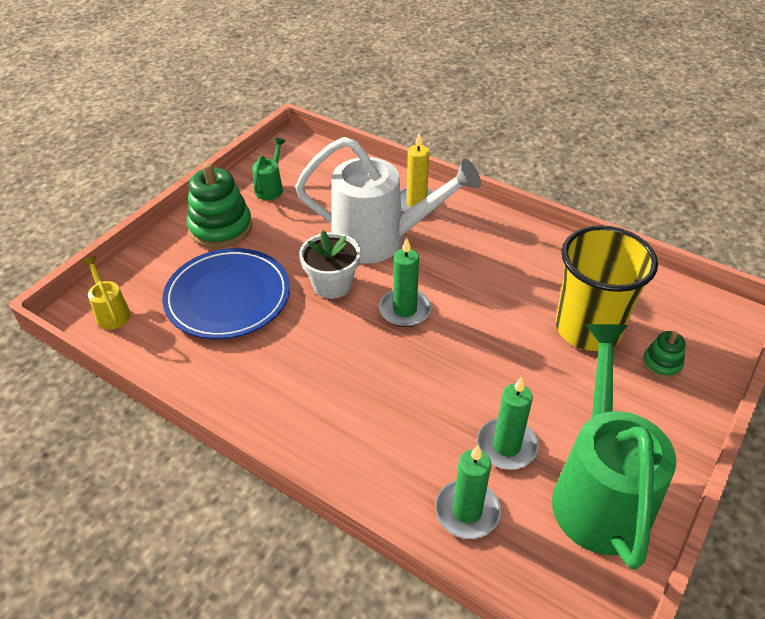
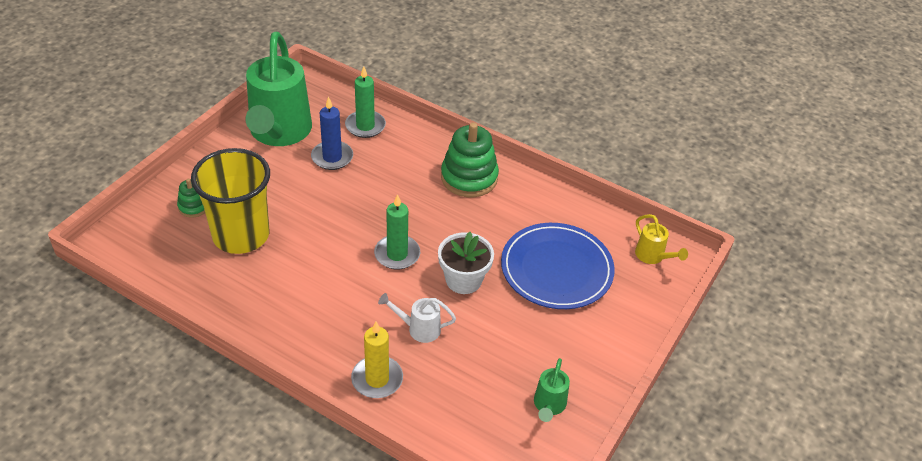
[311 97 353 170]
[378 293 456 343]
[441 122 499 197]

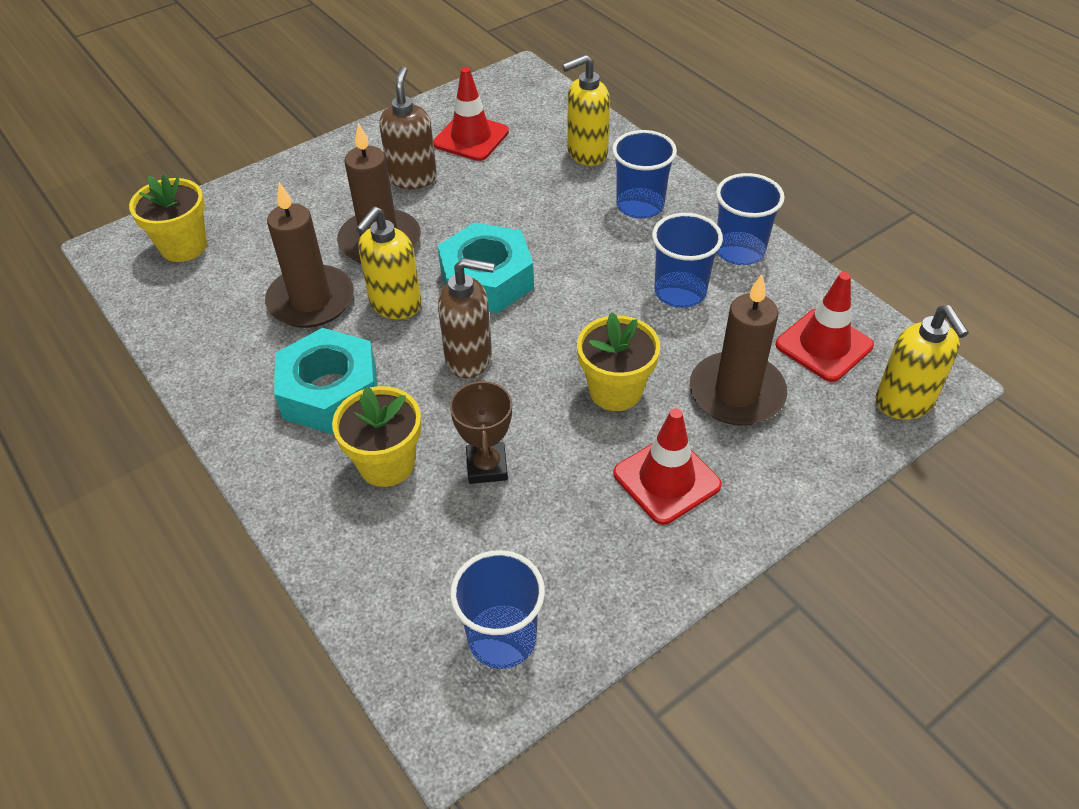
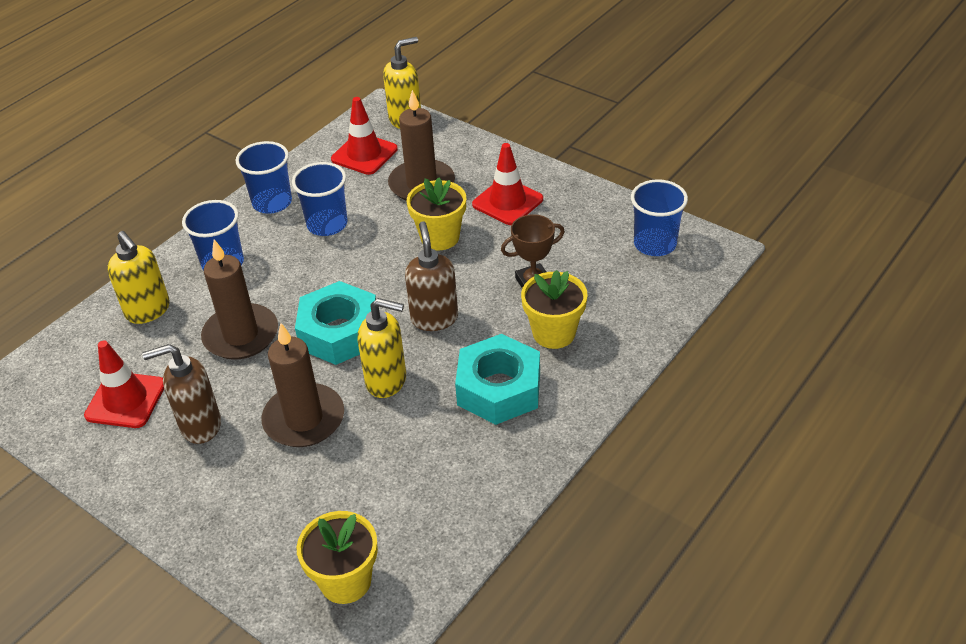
[201 239 278 360]

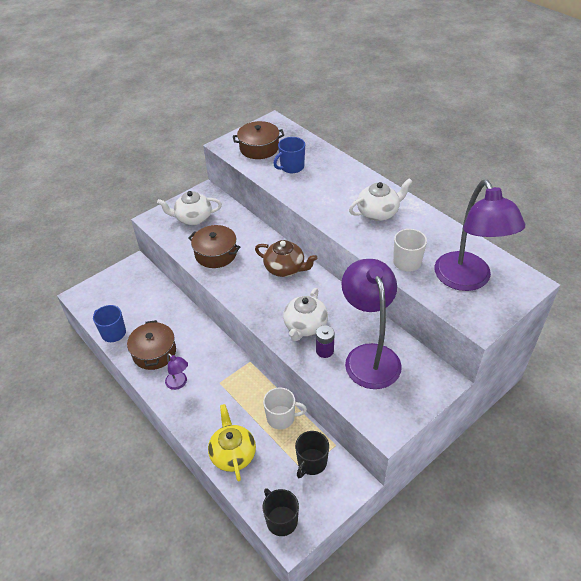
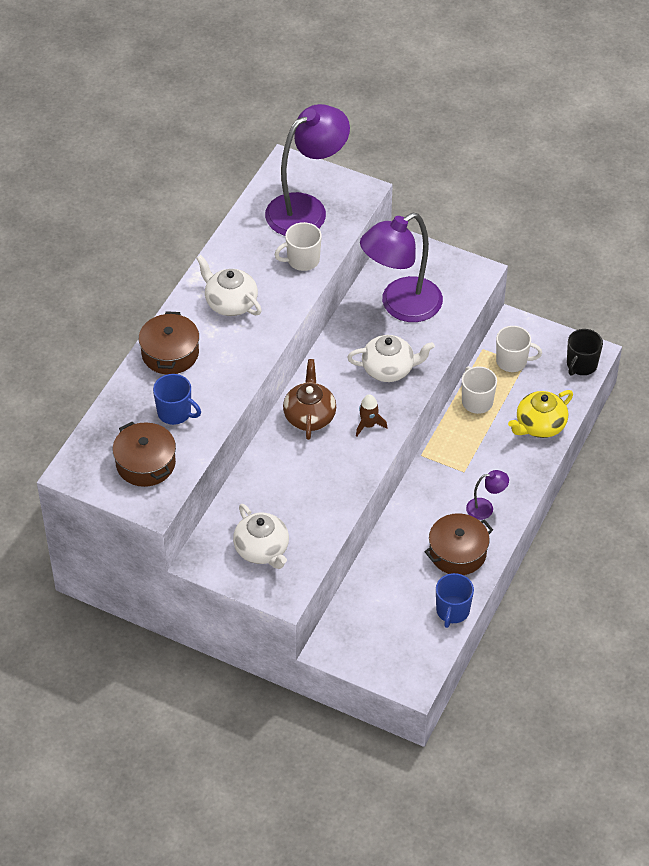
[139 311 199 374]
[356 394 387 437]
[466 470 509 520]
[496 326 542 372]
[316 325 335 358] (first image)

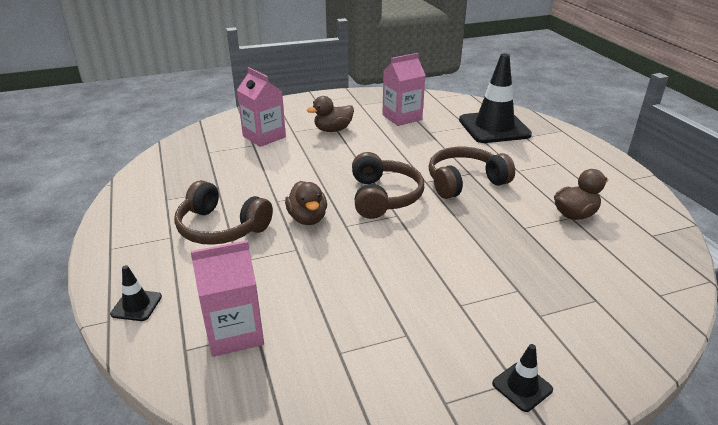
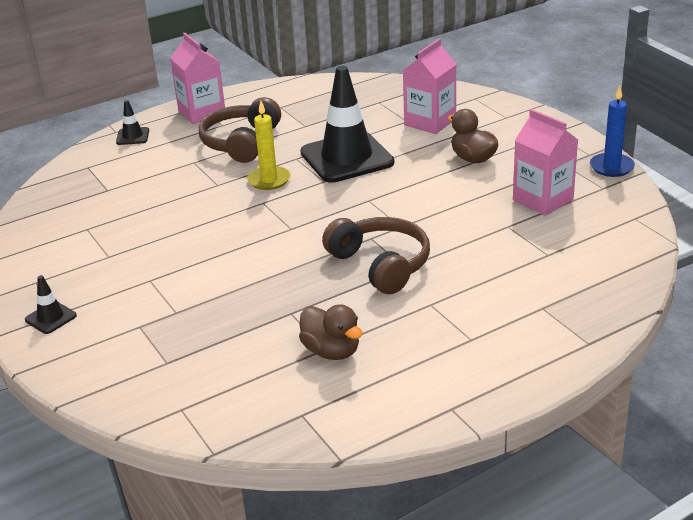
[170 33 225 124]
[247 101 290 190]
[300 66 394 183]
[590 86 635 177]
[352 152 424 219] (first image)

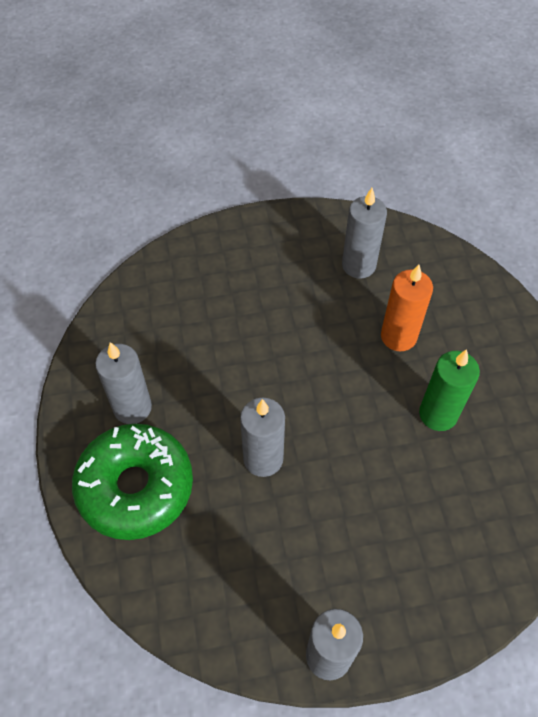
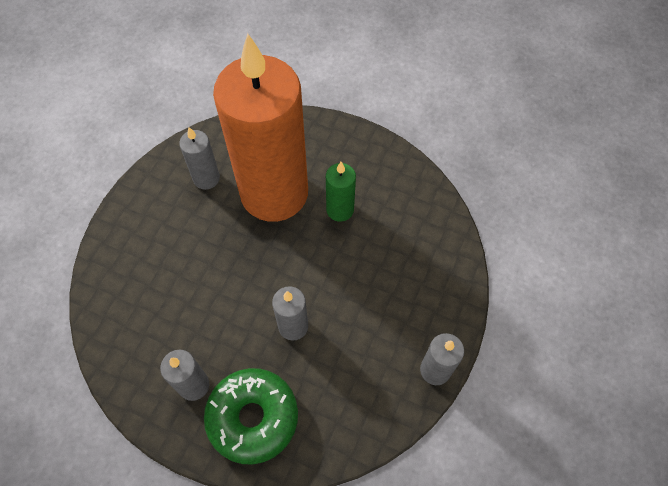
[213 33 308 222]

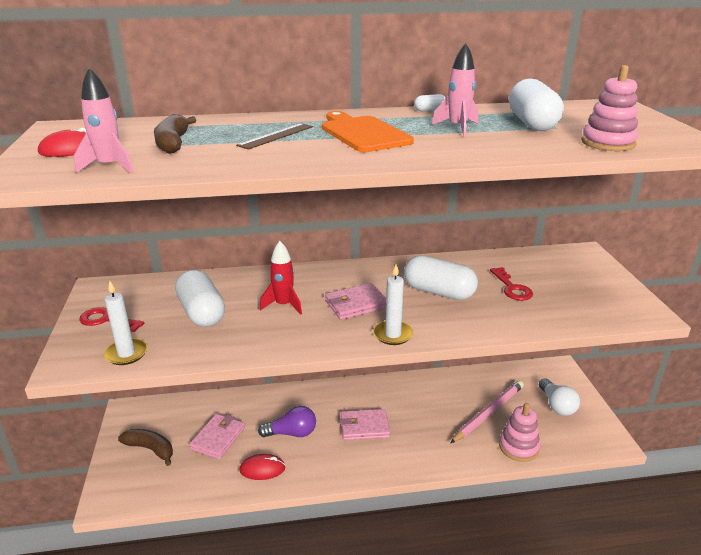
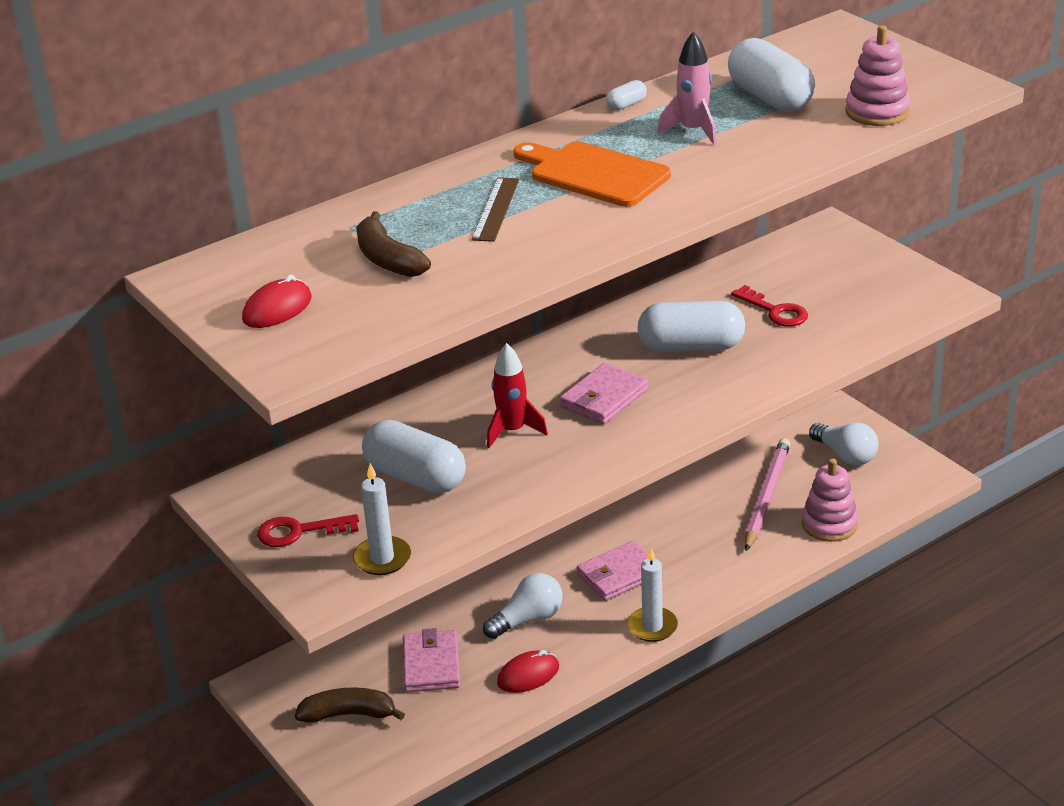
[483 573 563 639]
[627 548 678 642]
[74 68 134 174] (first image)

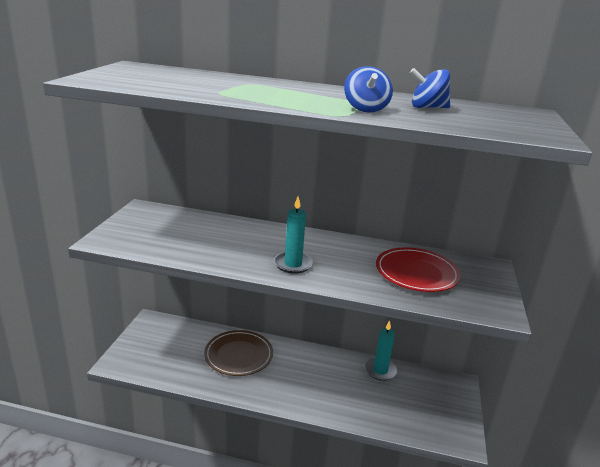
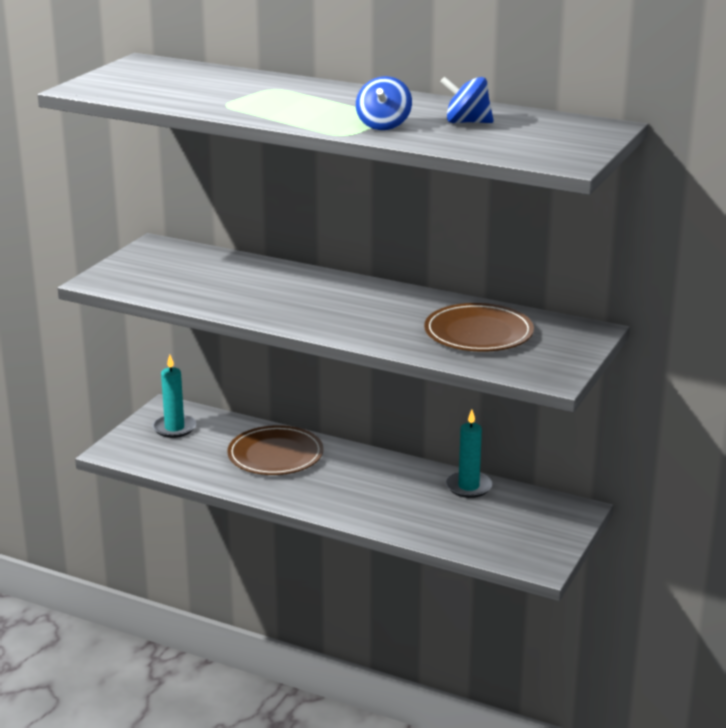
[153 355 196 438]
[424 303 534 352]

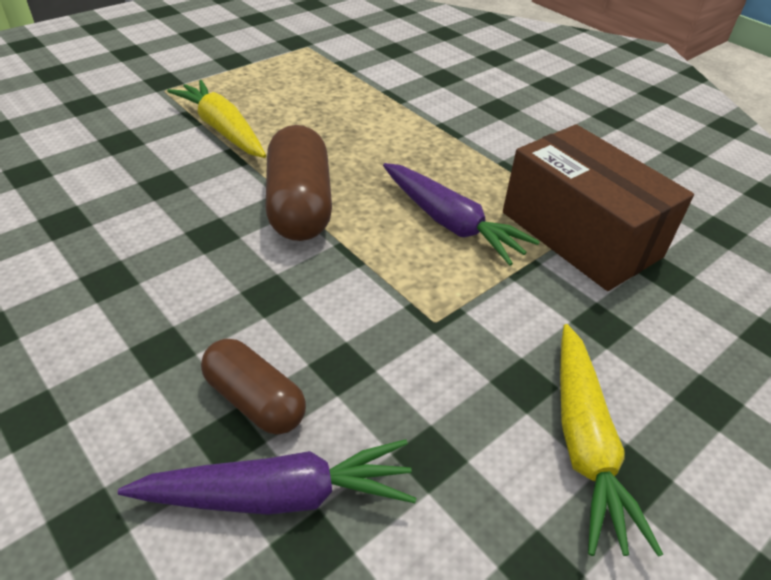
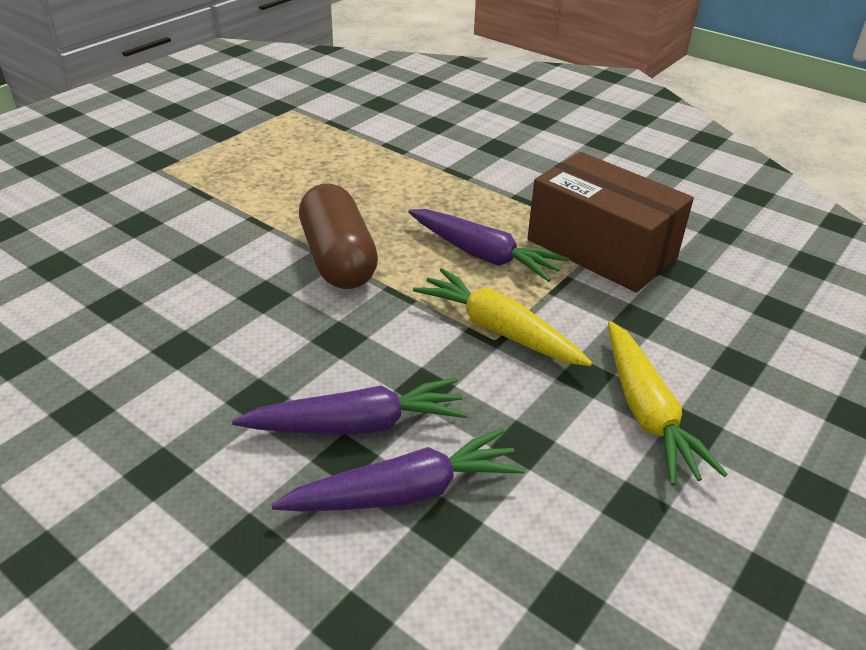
[232 377 468 435]
[413 268 592 366]

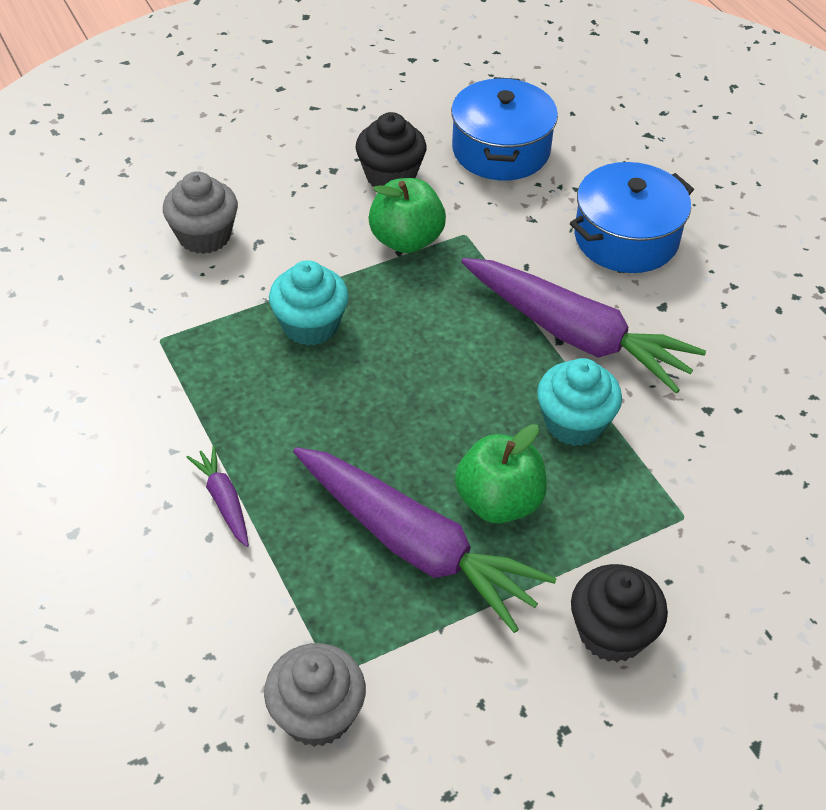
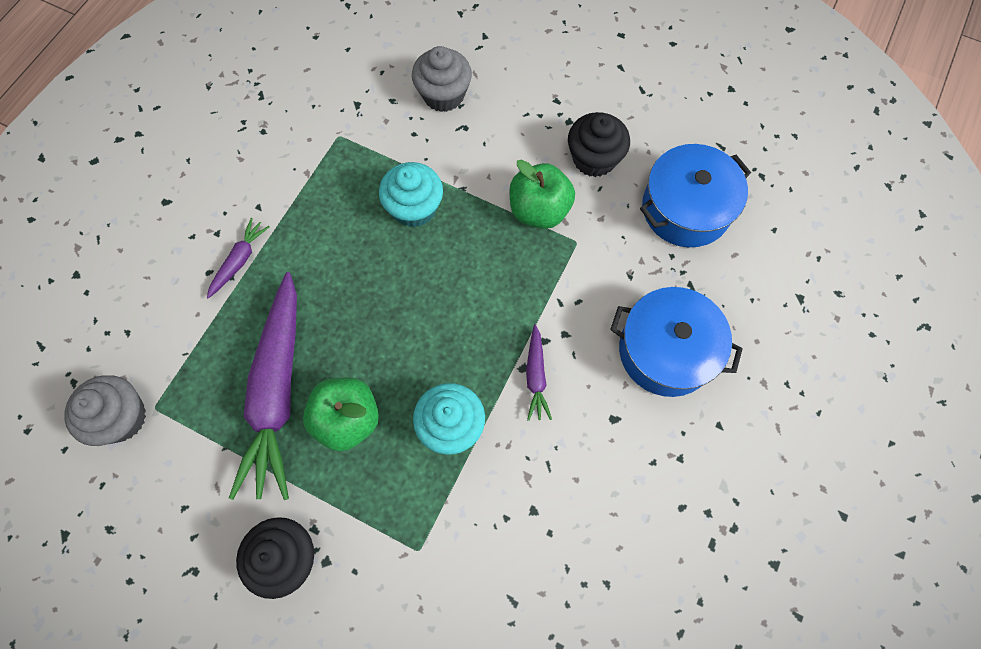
[526 324 552 421]

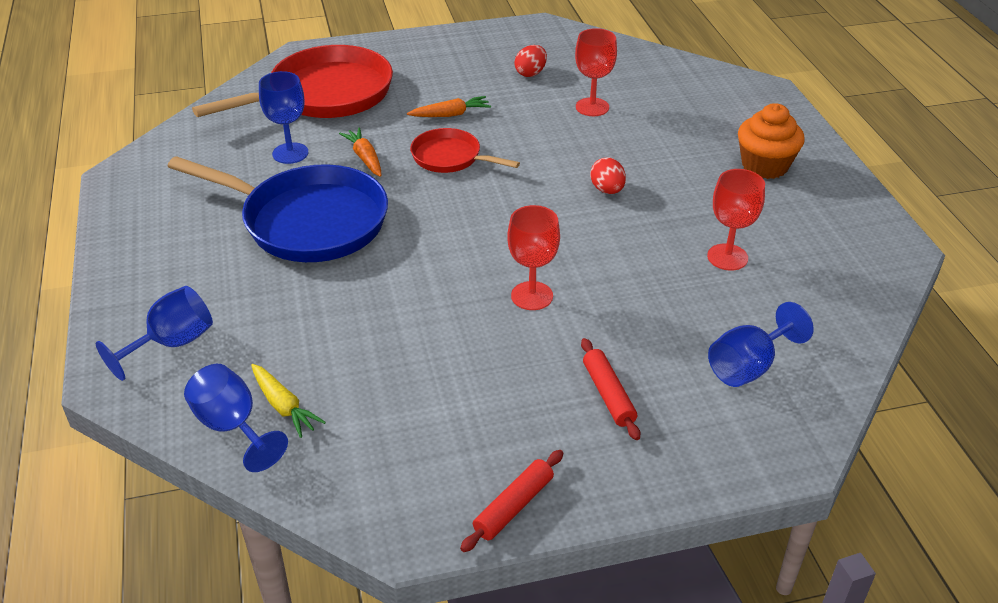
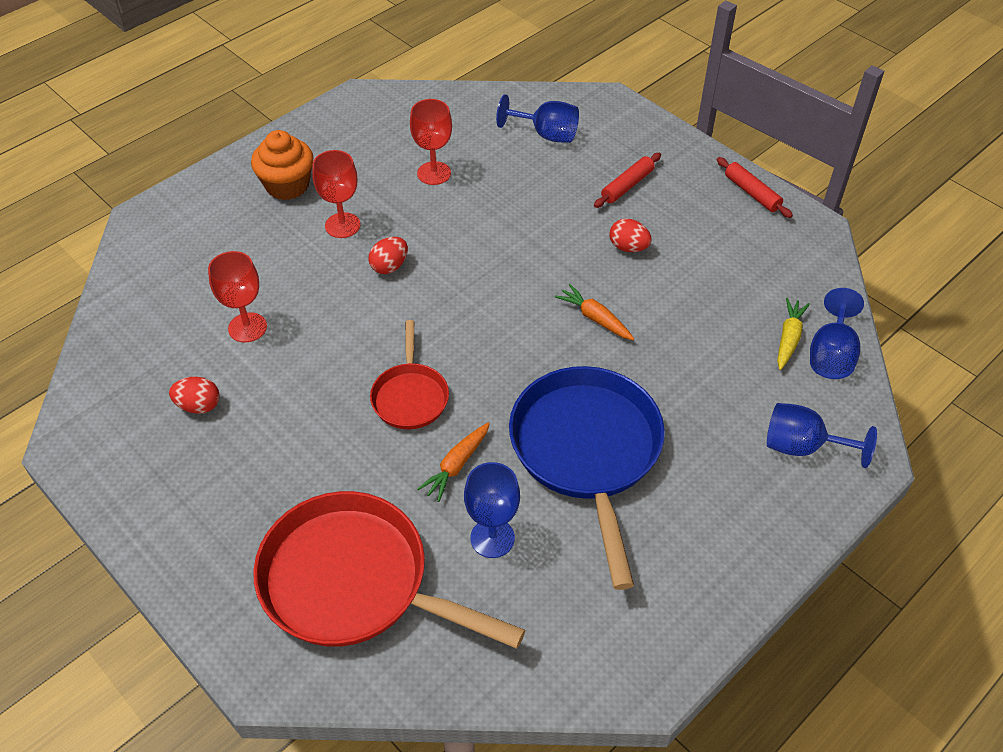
[312 150 360 238]
[555 284 634 340]
[610 218 652 252]
[717 157 793 218]

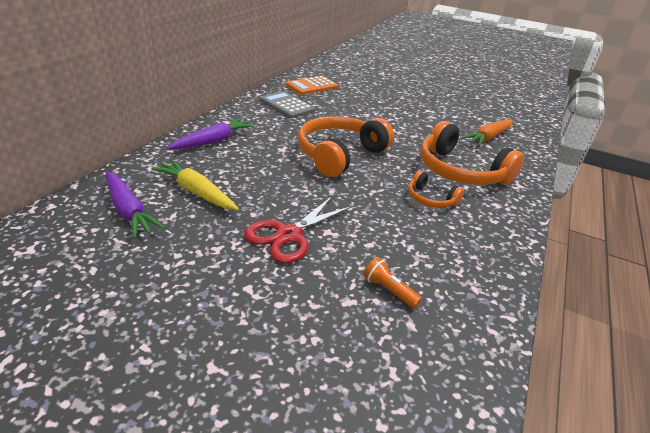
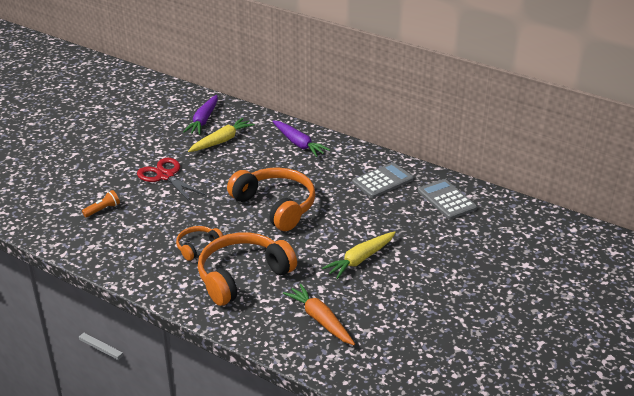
[183 95 218 135]
[322 231 396 279]
[418 179 477 219]

